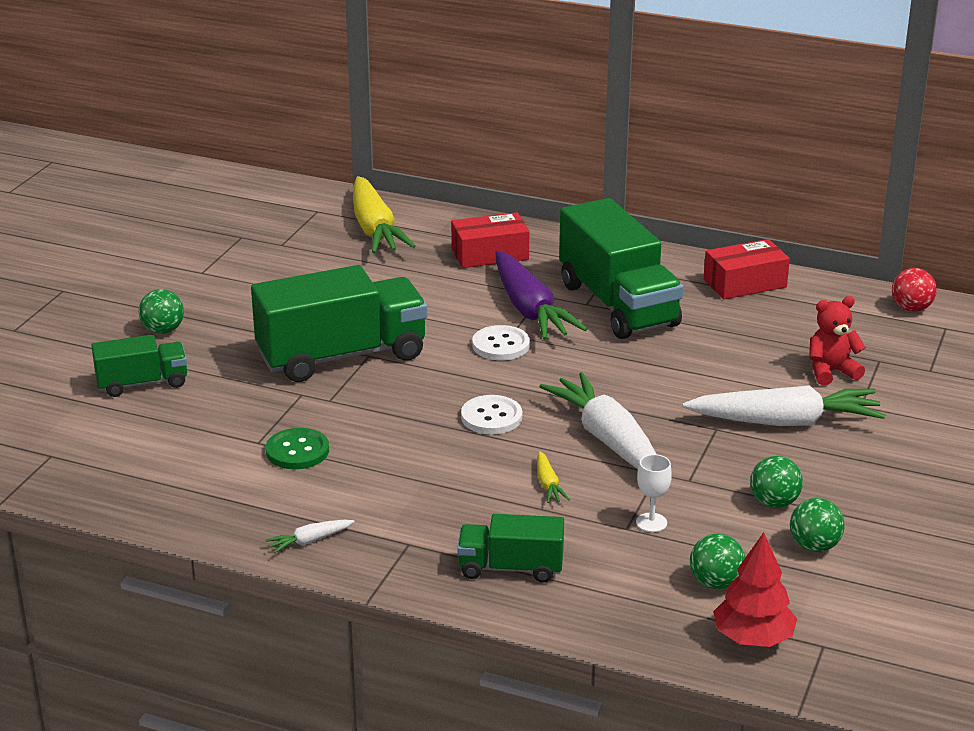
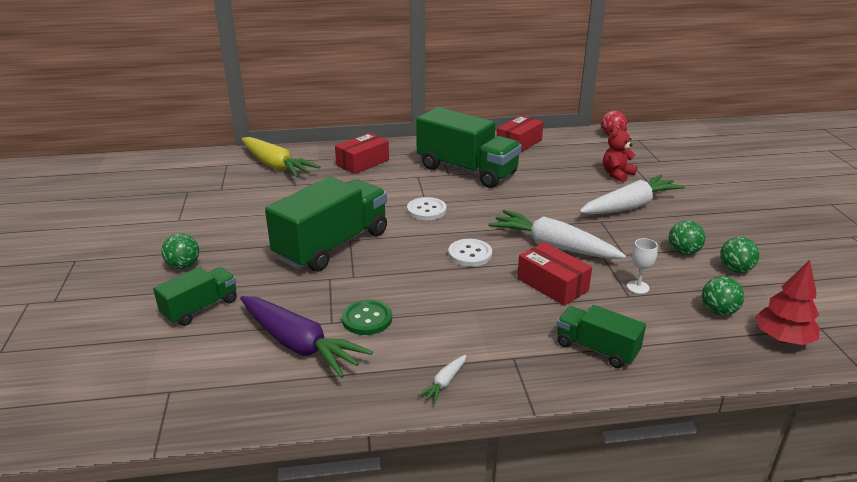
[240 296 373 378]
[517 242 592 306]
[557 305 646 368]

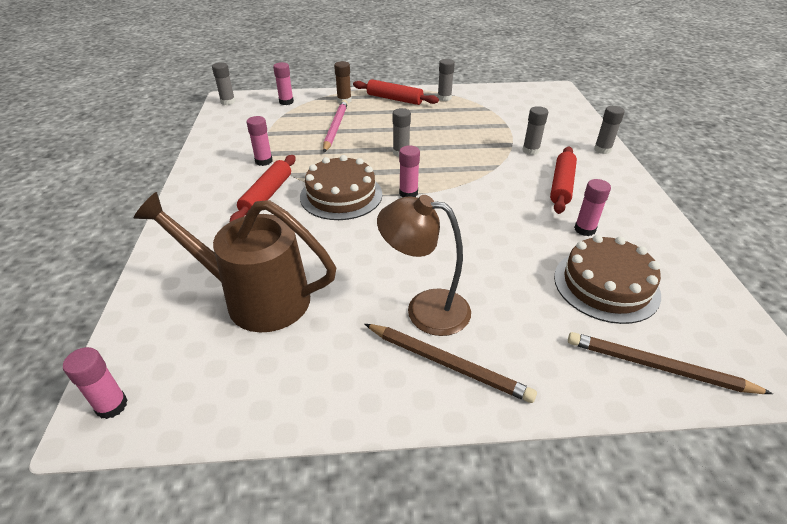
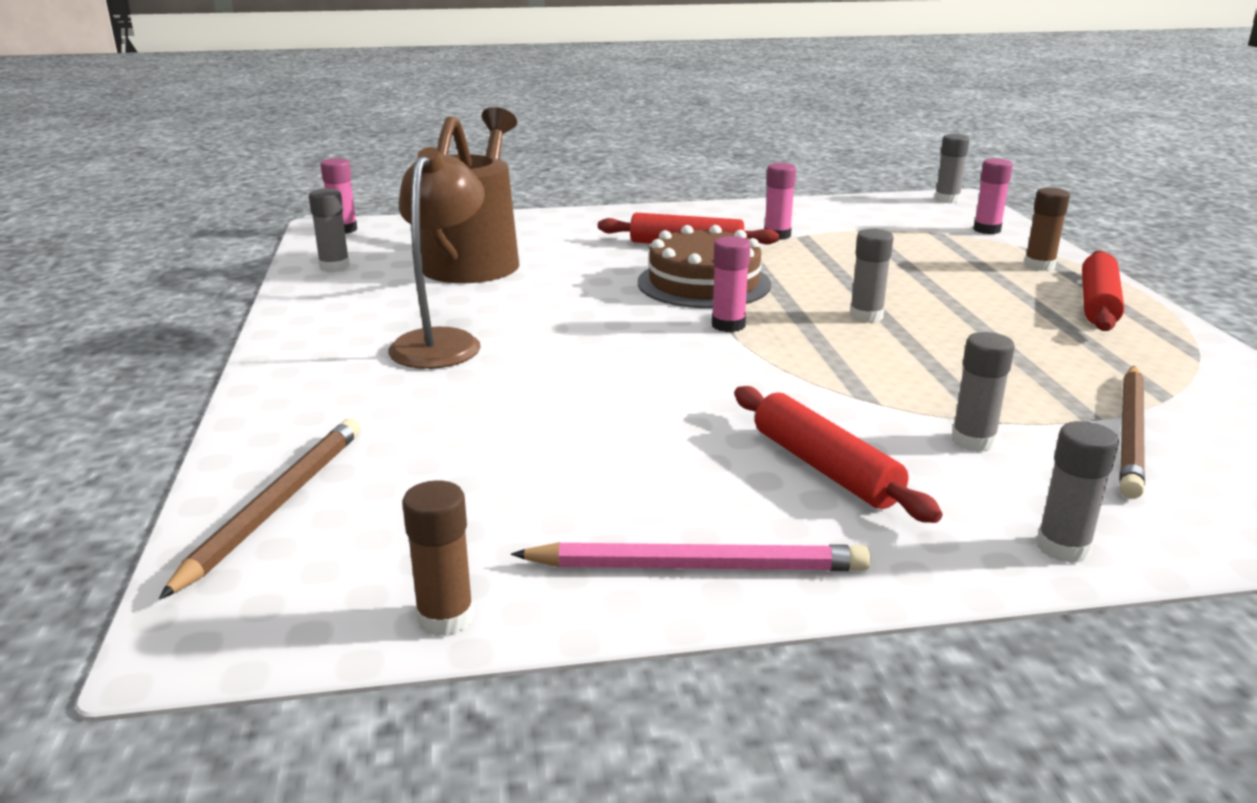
[309 188 350 272]
[402 480 474 636]
[511 542 871 571]
[734 386 942 523]
[1119 366 1145 499]
[554 235 661 324] (first image)
[574 179 611 236] (first image)

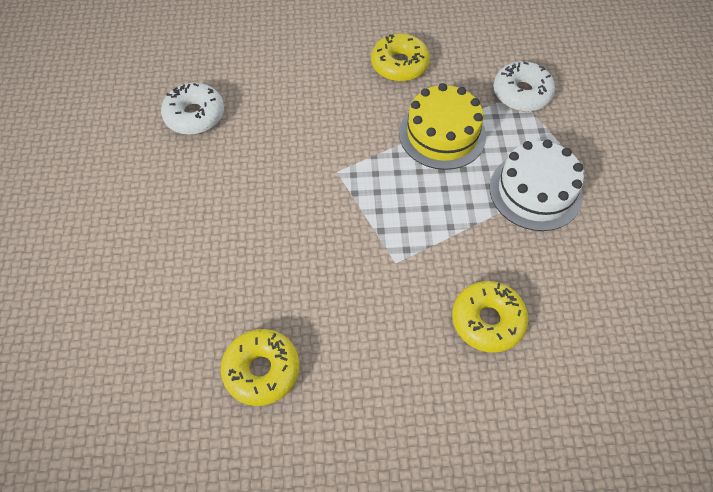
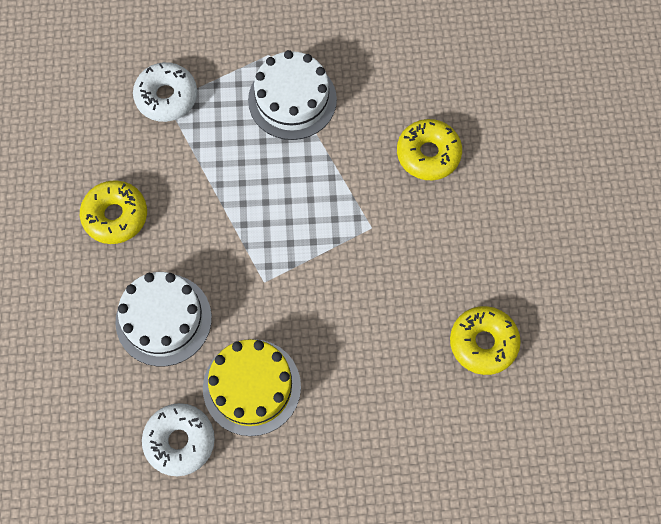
[115 272 212 366]
[203 339 301 436]

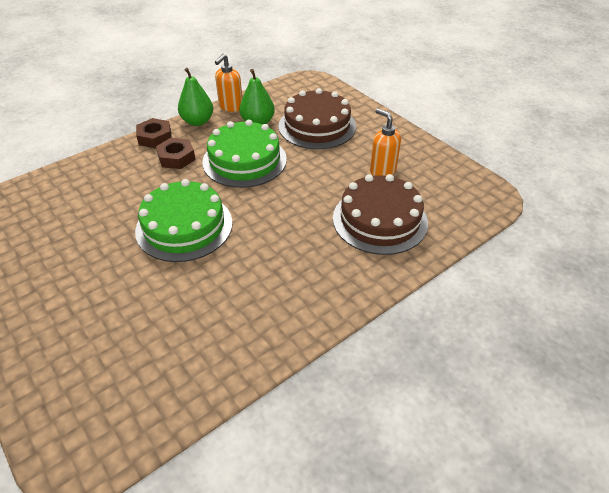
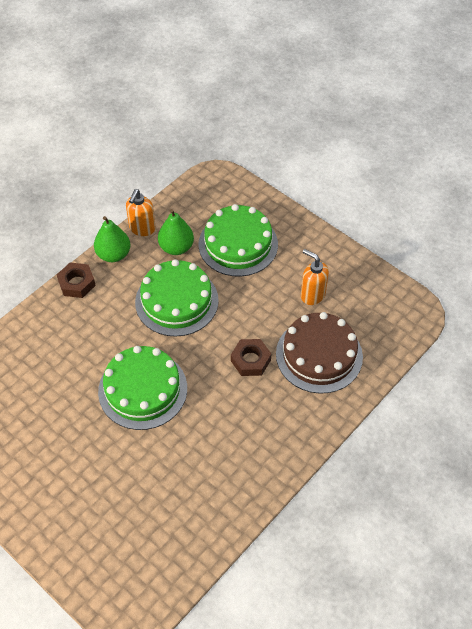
[198 204 278 276]
[231 339 271 376]

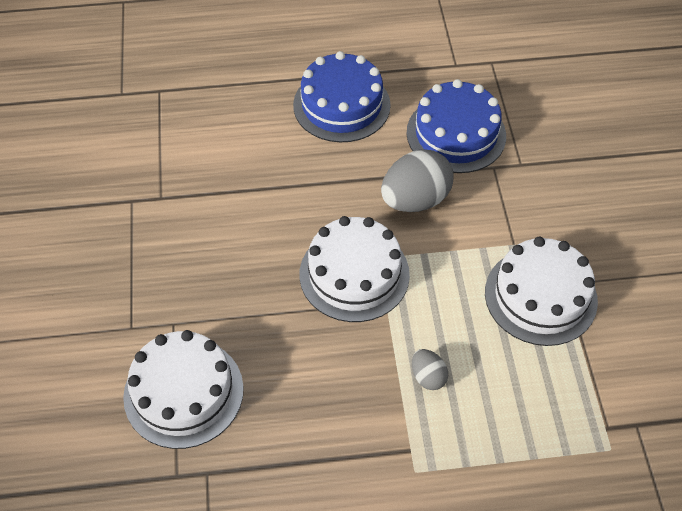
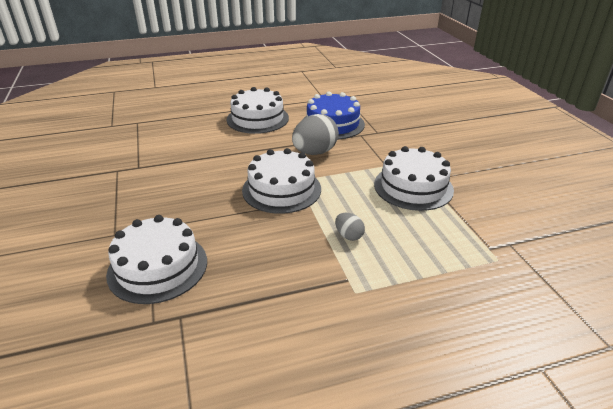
[227 87 289 134]

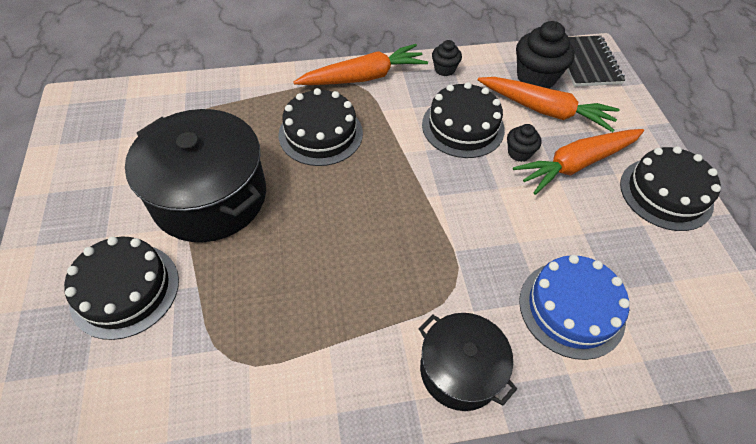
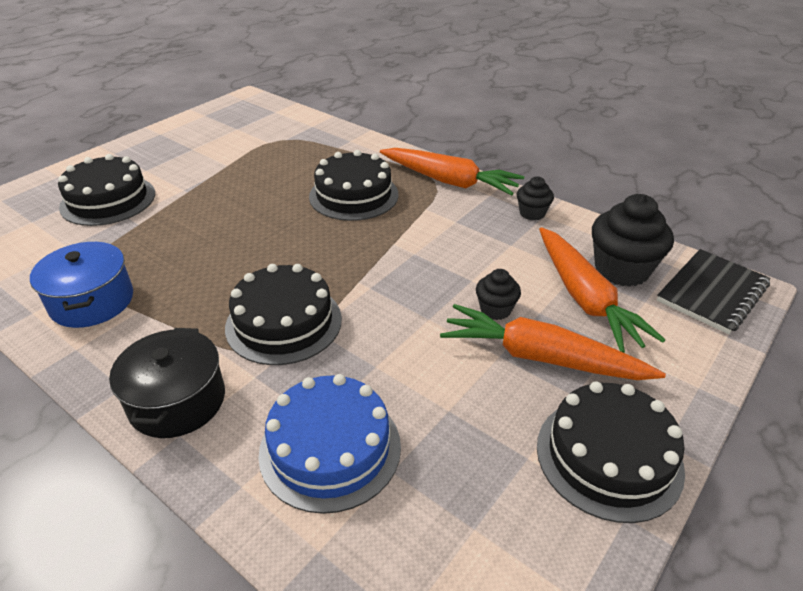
[30 242 133 328]
[225 264 342 365]
[125 109 266 242] (first image)

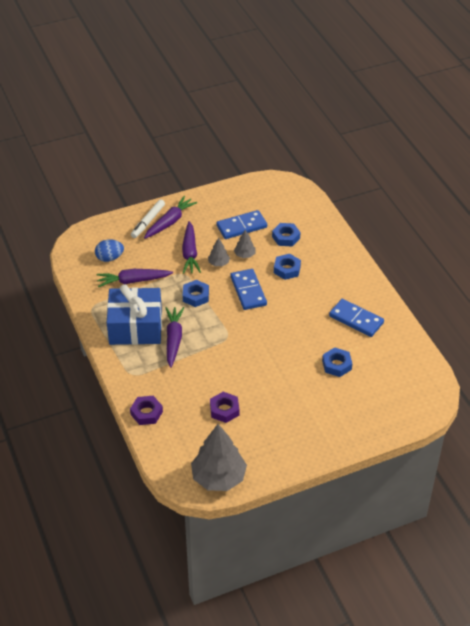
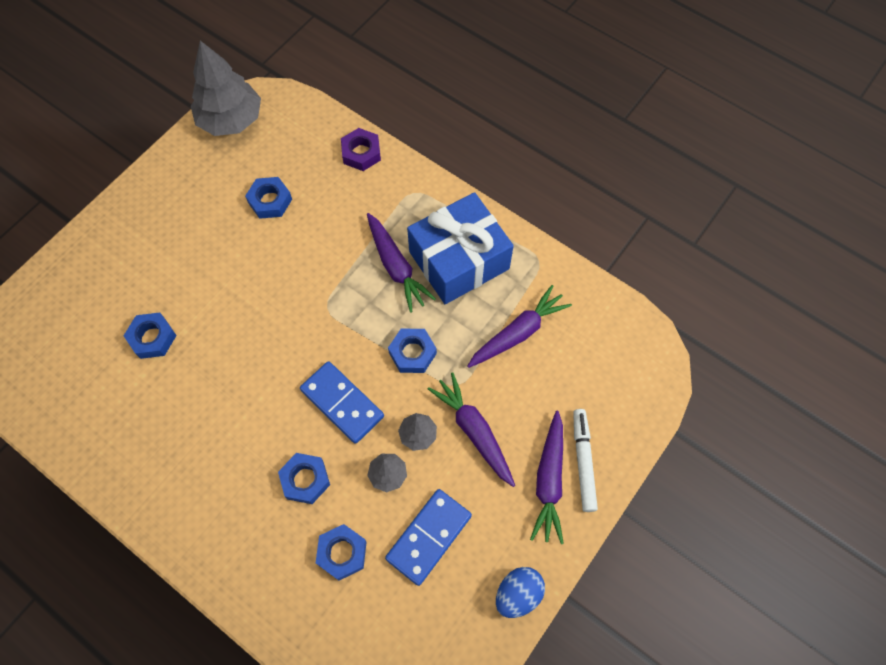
[245 177 292 219]
[496 567 545 618]
[329 299 384 337] (first image)

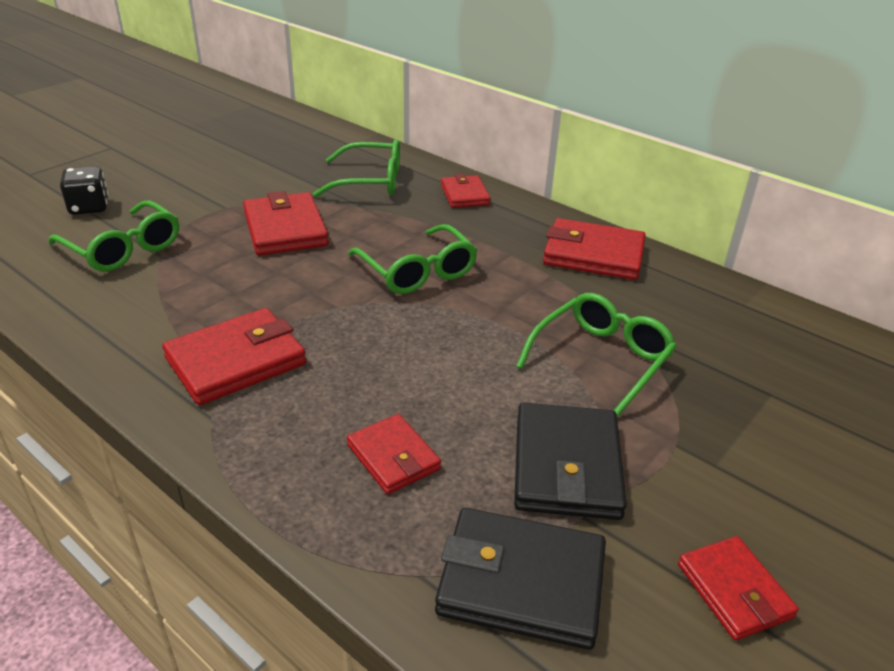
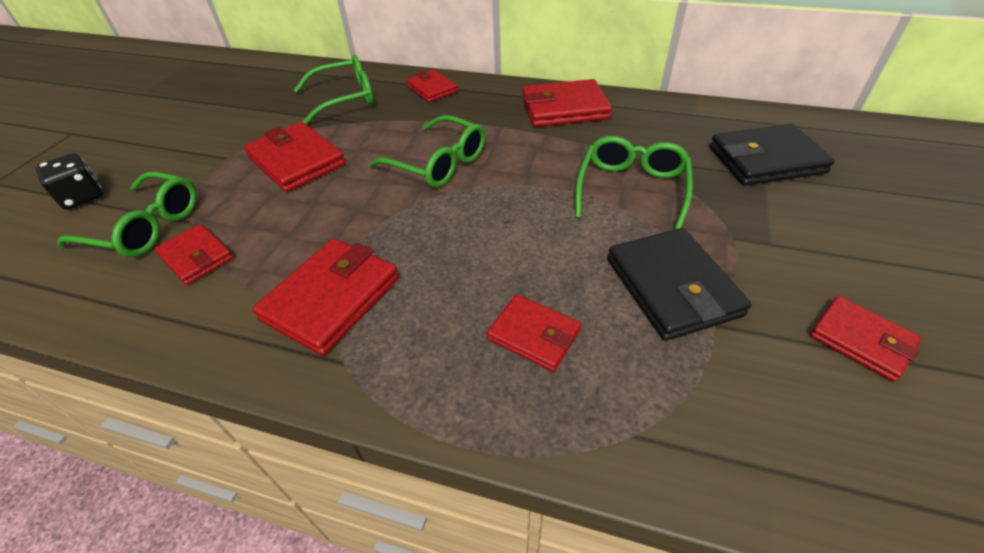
[154 224 233 285]
[710 124 835 186]

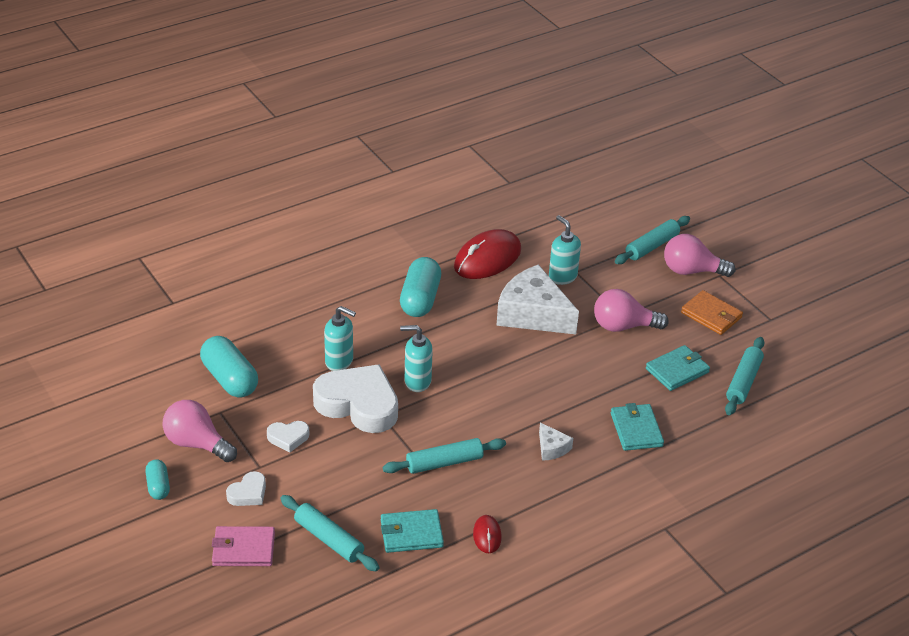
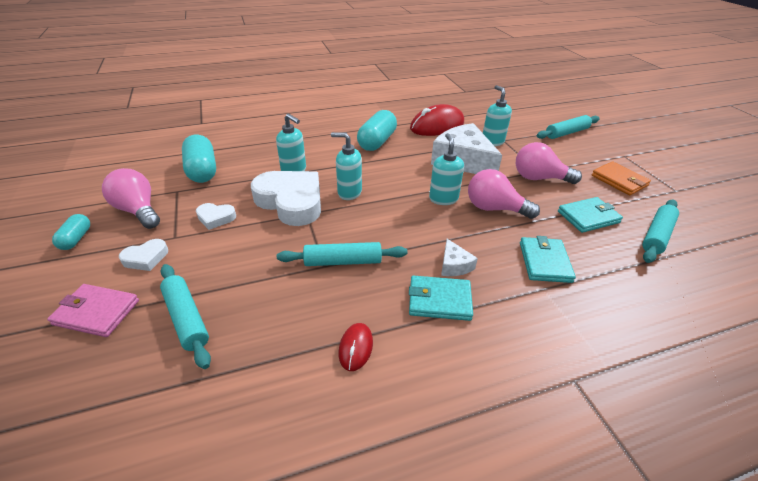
[409 275 473 321]
[429 133 464 205]
[468 169 540 219]

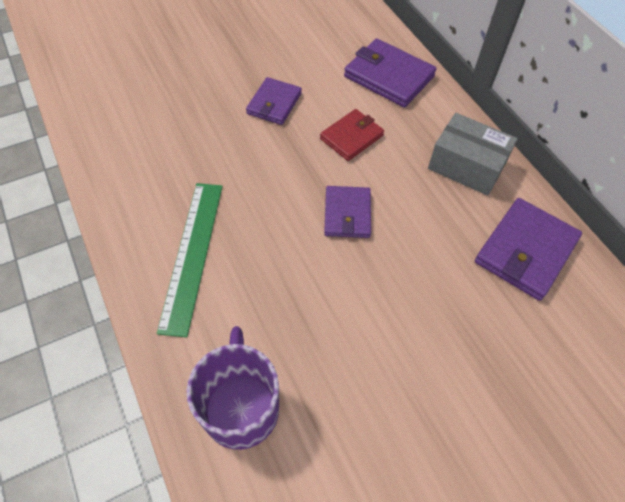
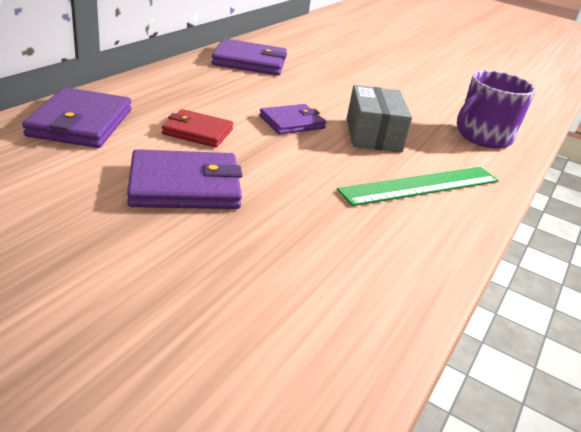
[127 149 242 209]
[347 85 412 153]

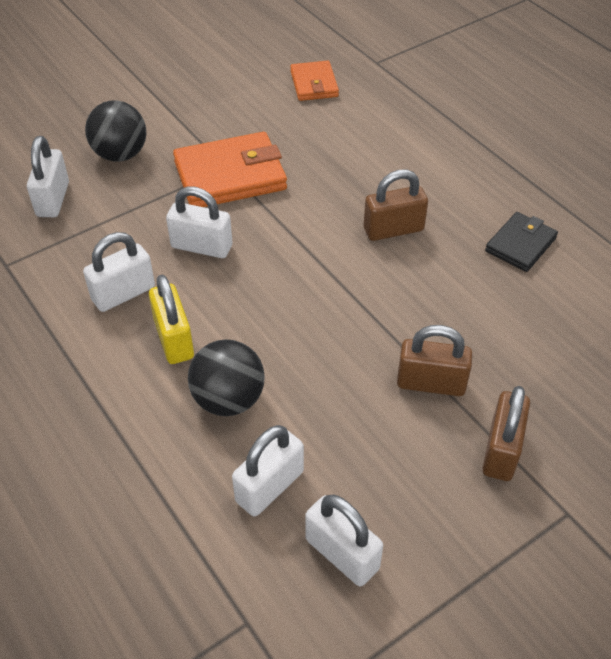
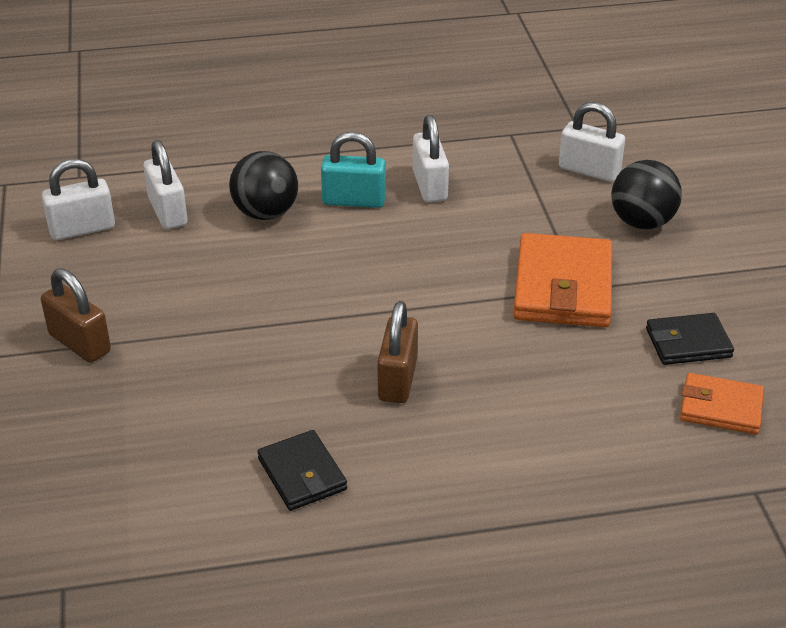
[321 132 386 208]
[646 313 734 365]
[166 186 232 258] (first image)
[397 325 472 396] (first image)

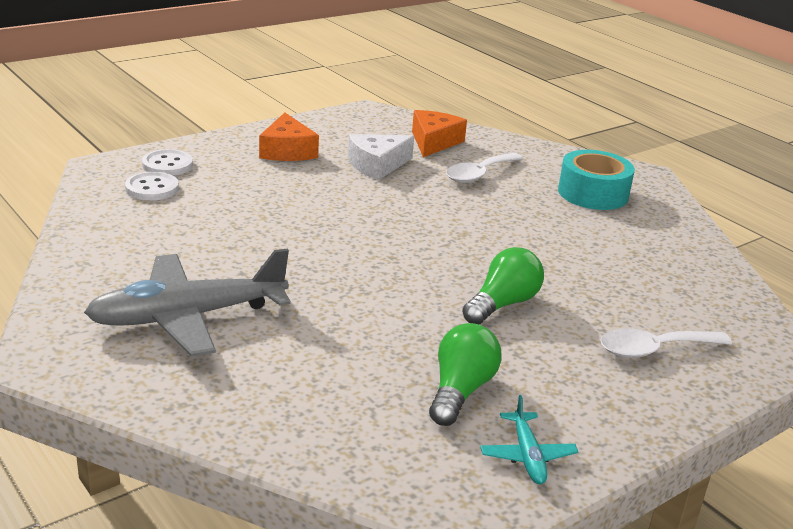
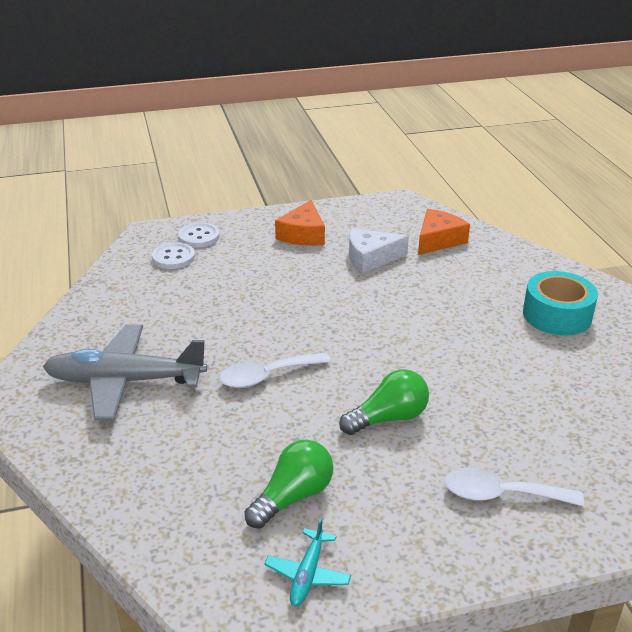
[219 352 331 388]

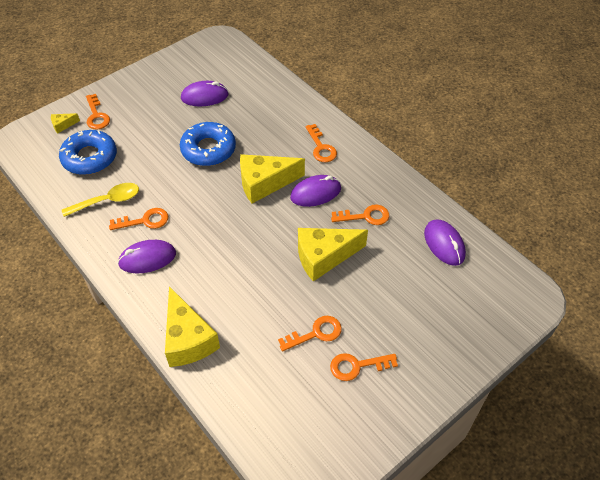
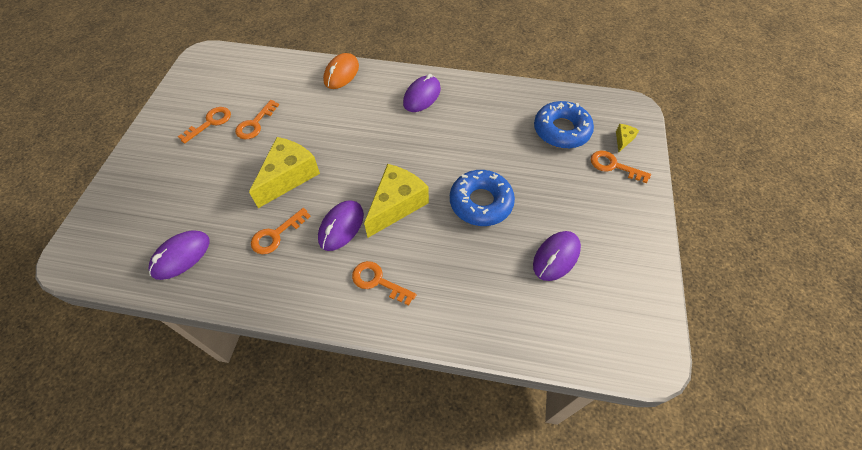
[148 230 210 280]
[323 53 359 89]
[62 183 139 217] (first image)
[109 208 168 230] (first image)

